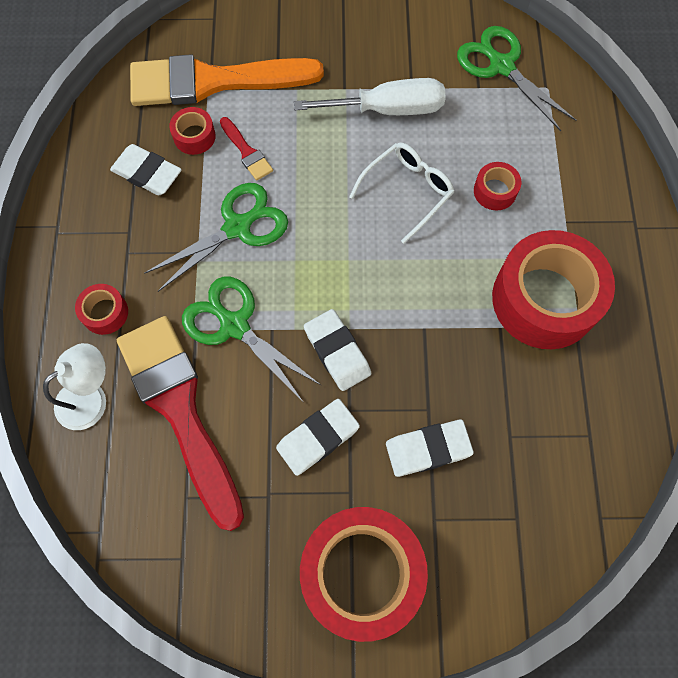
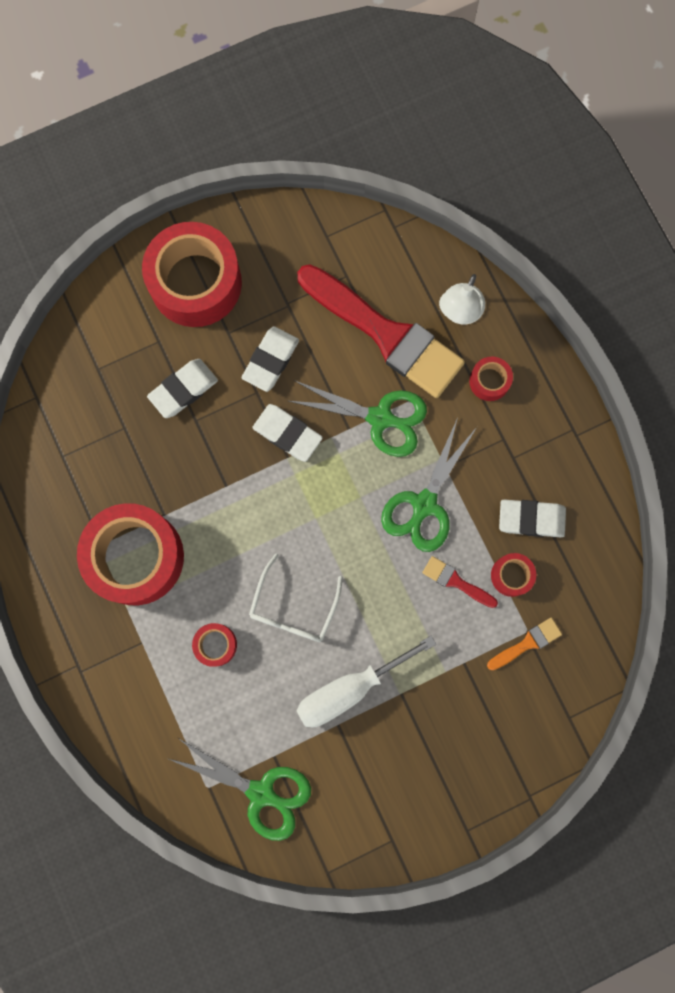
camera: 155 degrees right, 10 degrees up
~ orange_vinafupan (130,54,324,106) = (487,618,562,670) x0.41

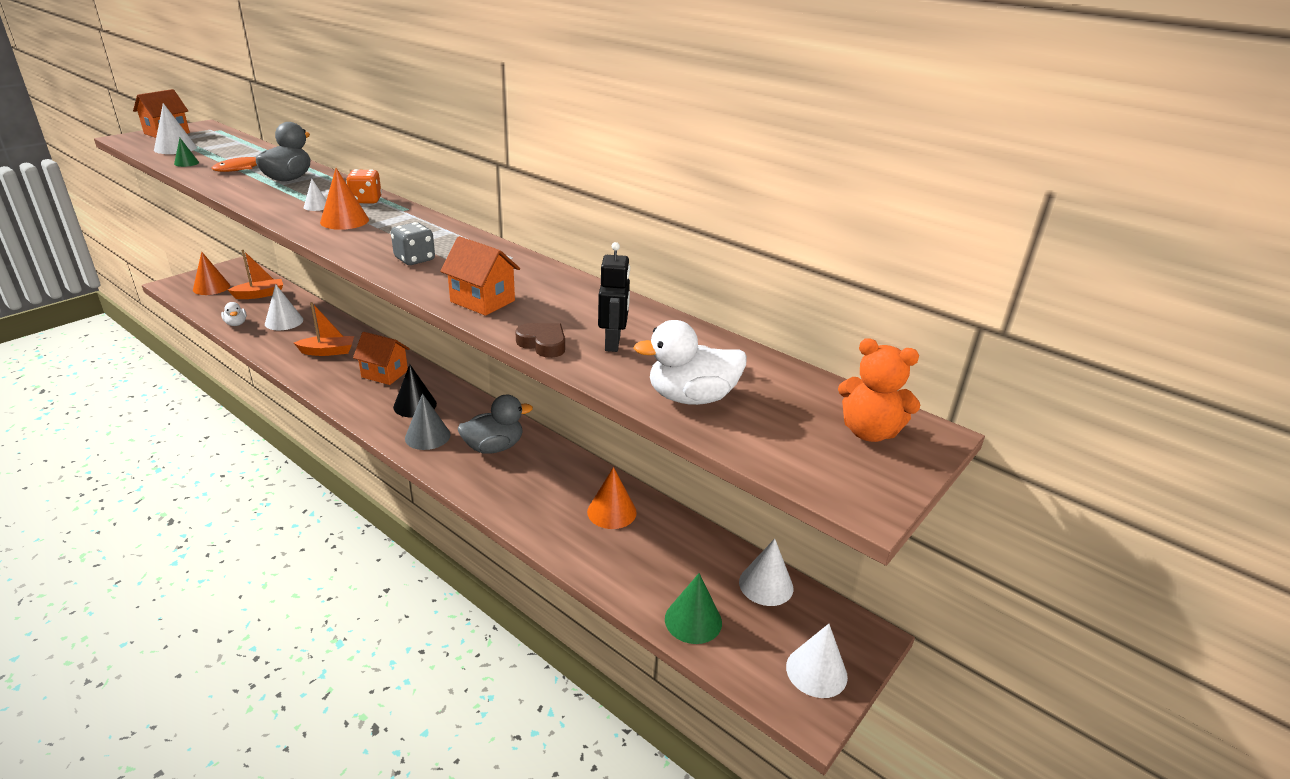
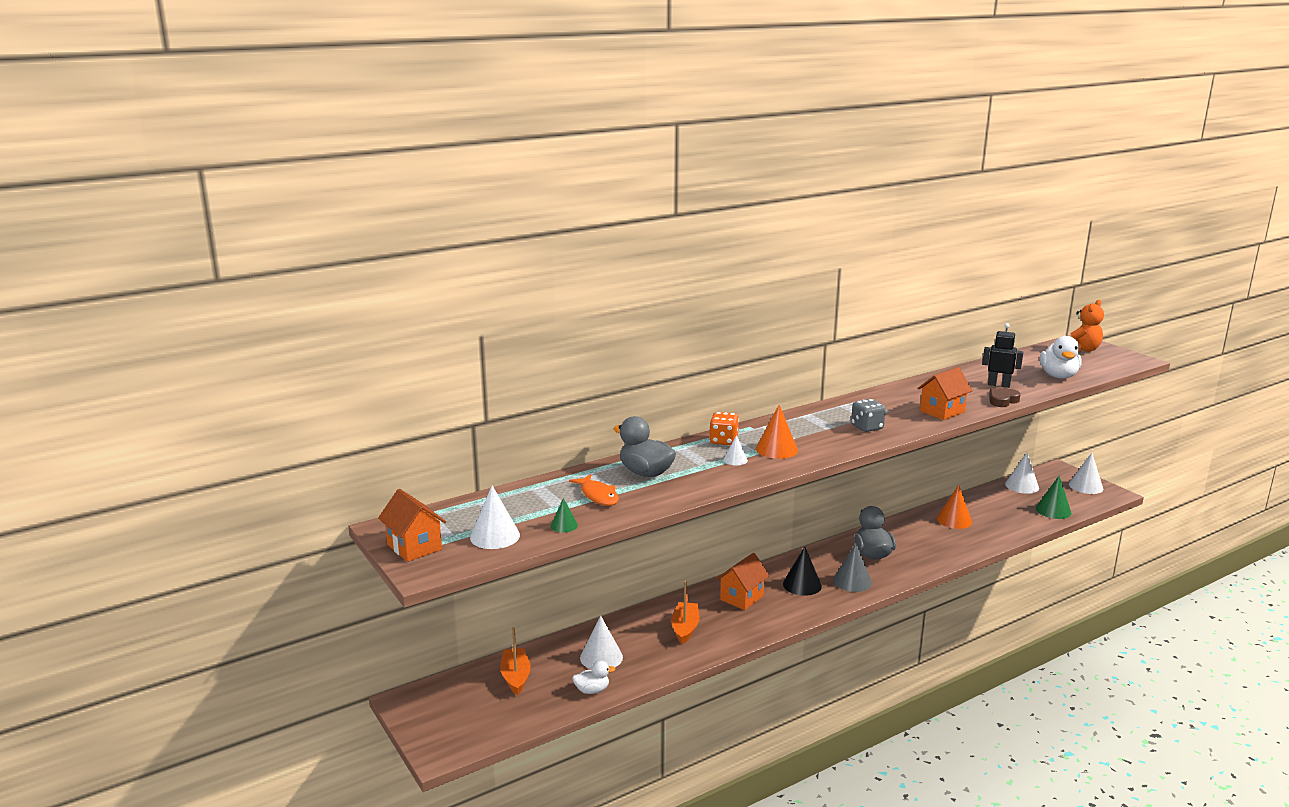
camera: 70 degrees left, 10 degrees down
- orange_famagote (193,251,230,295)

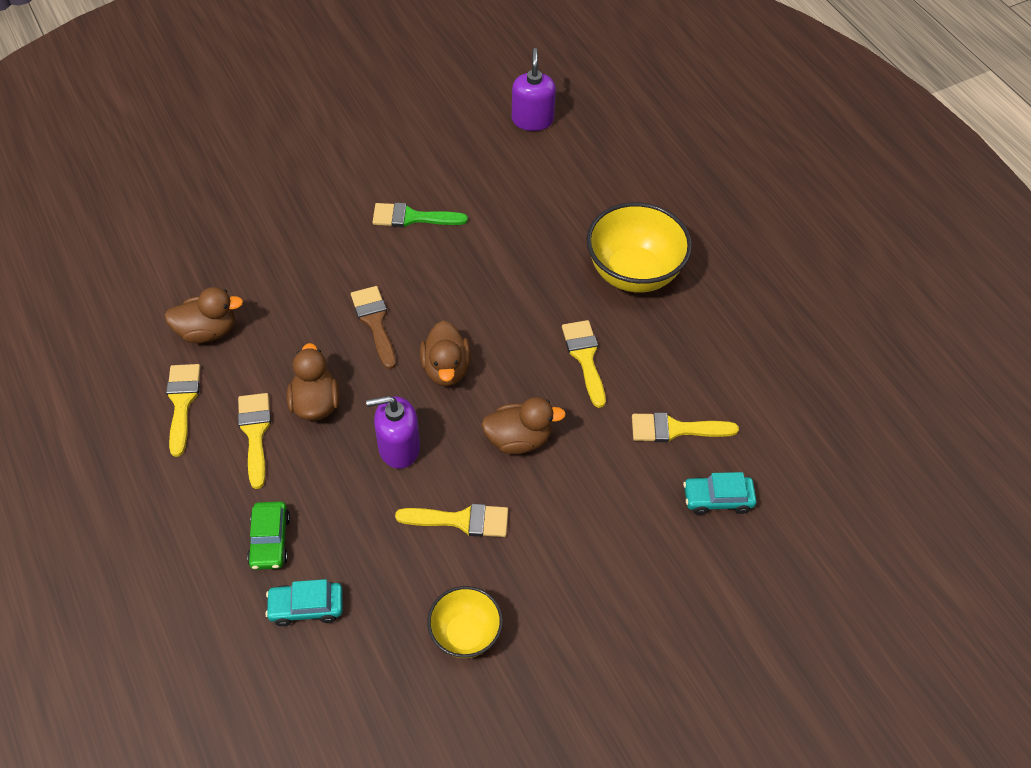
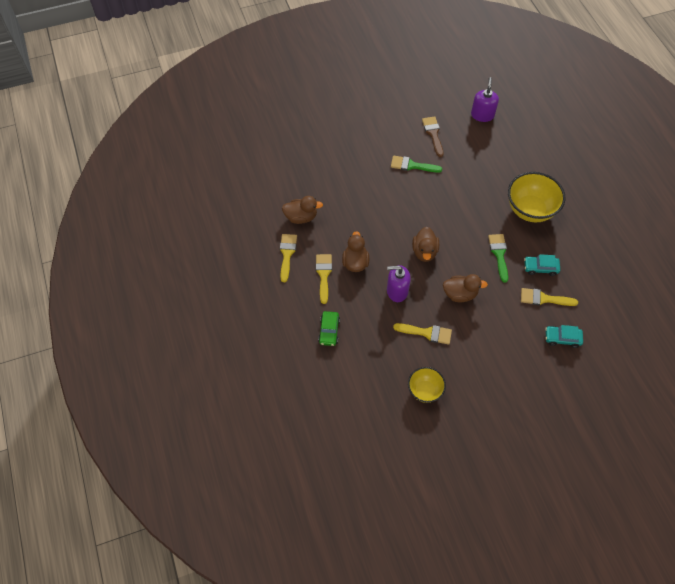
camera: 10 degrees right, 5 degrees up
~ brown_vinafupan (351,286,396,369) to (422,116,444,157)
~ yellow_vinafupan (562,320,606,408) to green_vinafupan (488,234,508,282)
~ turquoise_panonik (265,579,343,626) to (524,254,560,276)

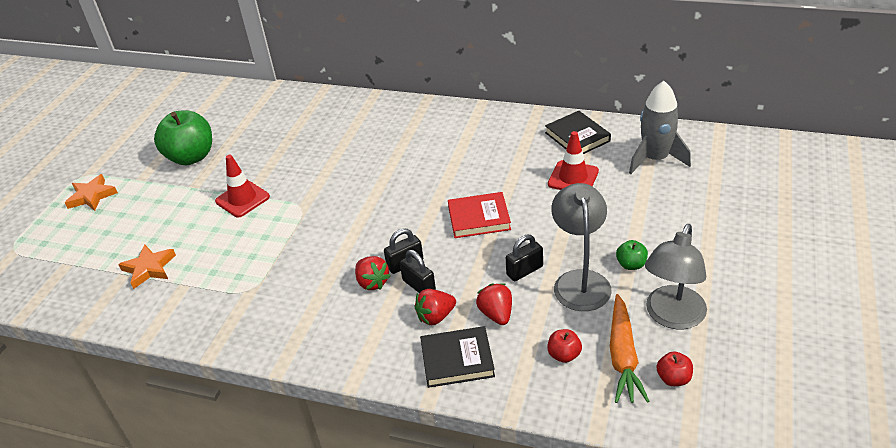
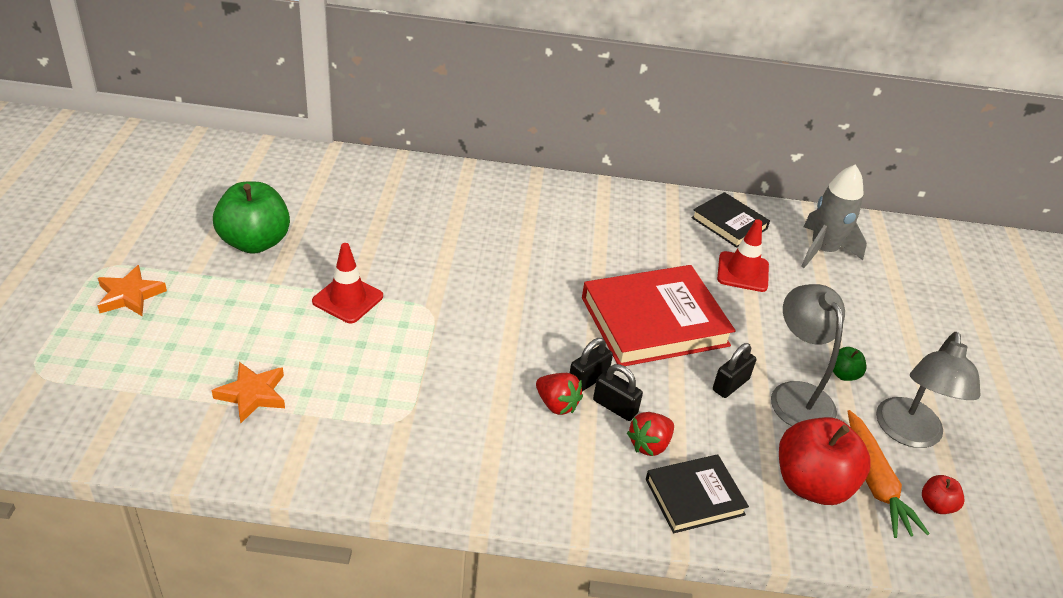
camera: 20 degrees left, 0 degrees up
~ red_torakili (448,192,511,238) = (582,265,736,366) x1.79
~ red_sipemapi (547,329,582,363) = (779,417,871,505) x2.22
- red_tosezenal (476,283,512,325)

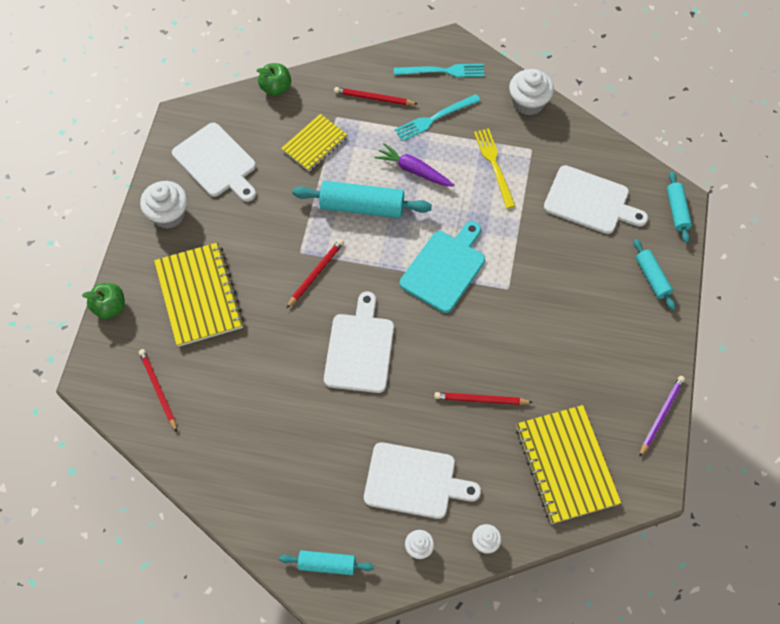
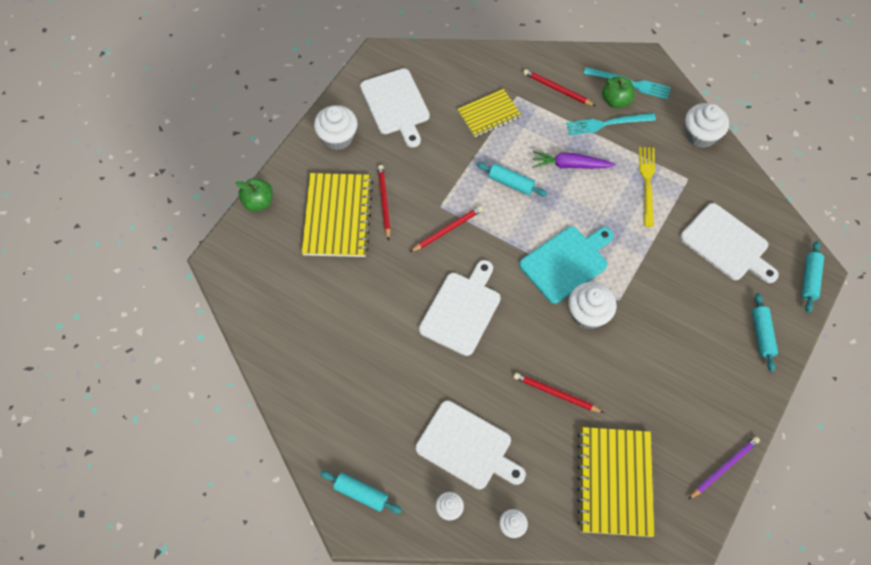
camera: 20 degrees right, 0 degrees up
~ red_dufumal (139,349,177,432) to (378,165,391,241)
~ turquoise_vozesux (292,181,432,218) = (477,162,548,196) x0.58
~ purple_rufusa (374,143,455,187) = (532,151,616,169) 45 degrees counterclockwise
+ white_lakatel (568,282,617,329)
~ green_sipemapi (256,63,291,96) to (602,76,635,108)

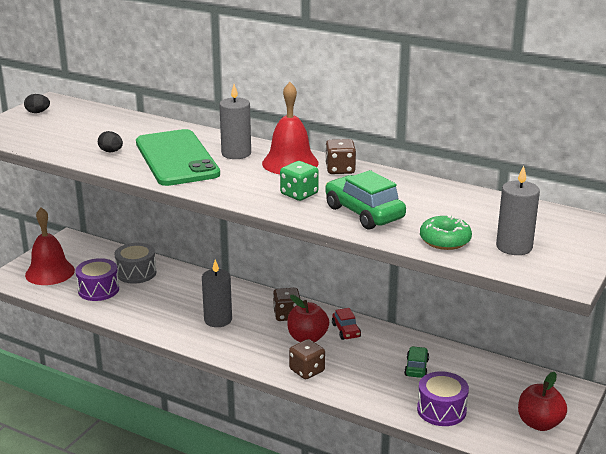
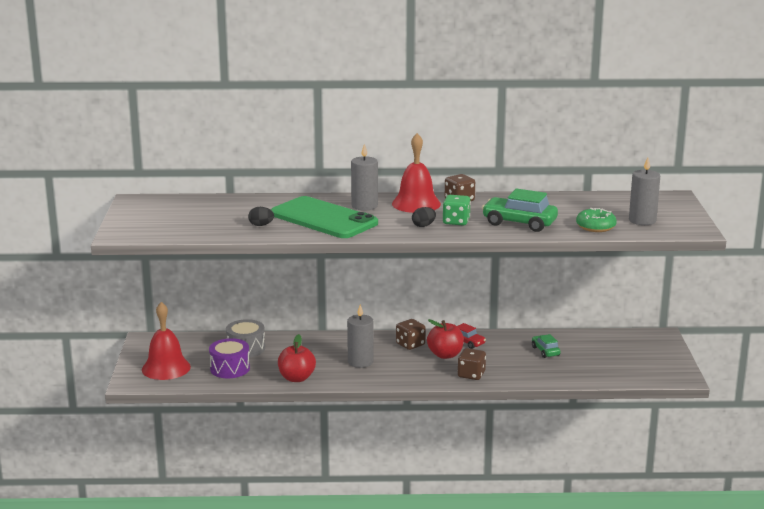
camera: 30 degrees left, 5 degrees down
~ red_sipemapi (518,372,567,431) to (278,334,316,382)
~ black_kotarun (24,94,50,113) to (412,207,436,227)
- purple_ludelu (417,371,469,426)

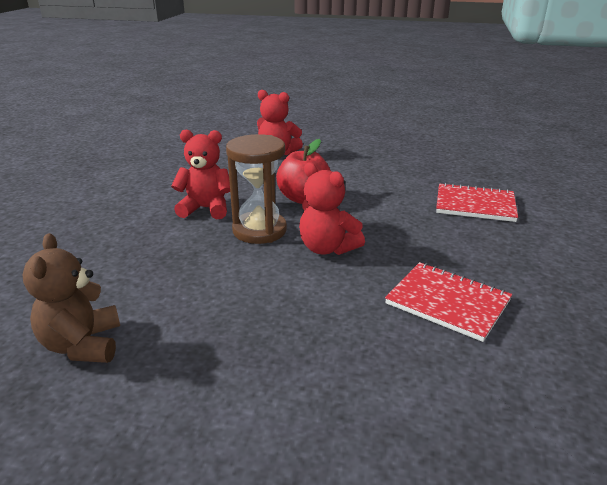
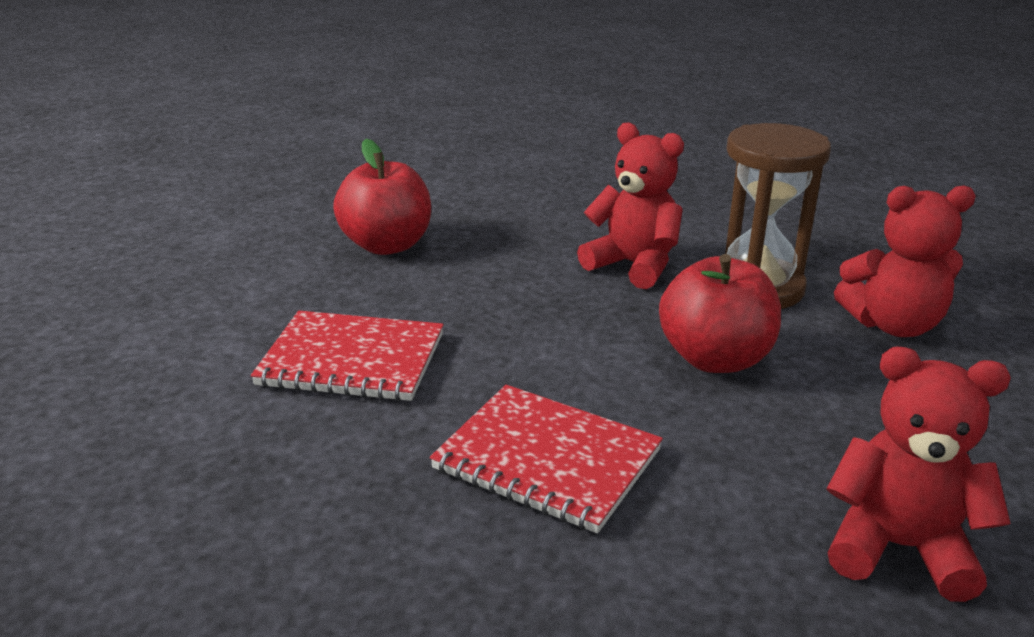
camera: 175 degrees right, 0 degrees up
+ red_sipemapi (333,139,431,255)
~ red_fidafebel (385,262,512,342) to (430,385,663,533)
- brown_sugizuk (23,233,120,363)

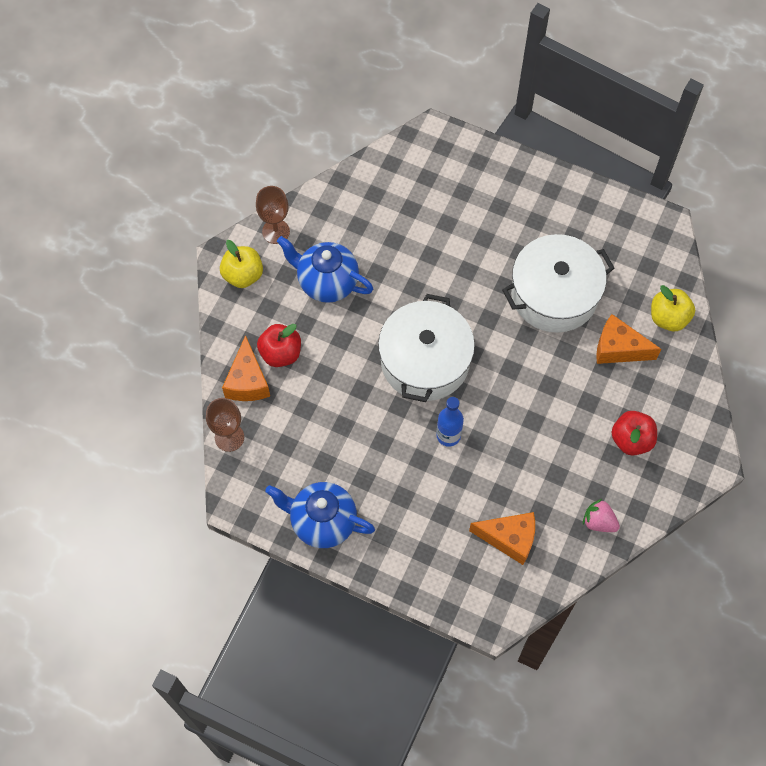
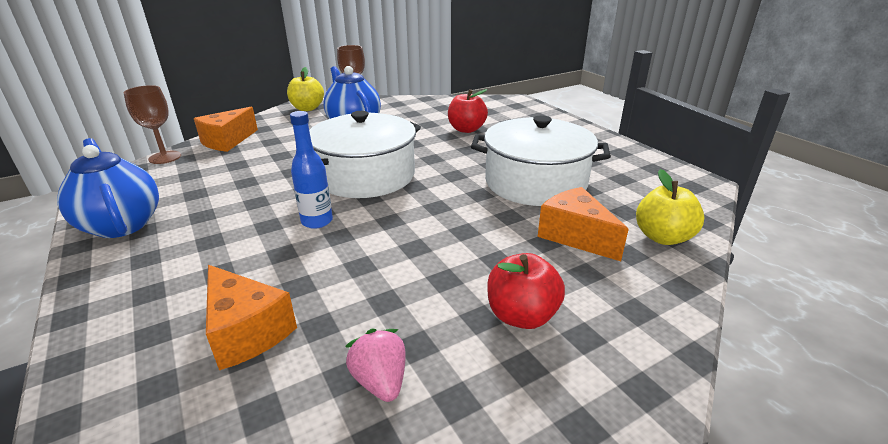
camera: 35 degrees right, 35 degrees down
~ red_sipemapi (257,324,301,367) to (448,89,488,133)

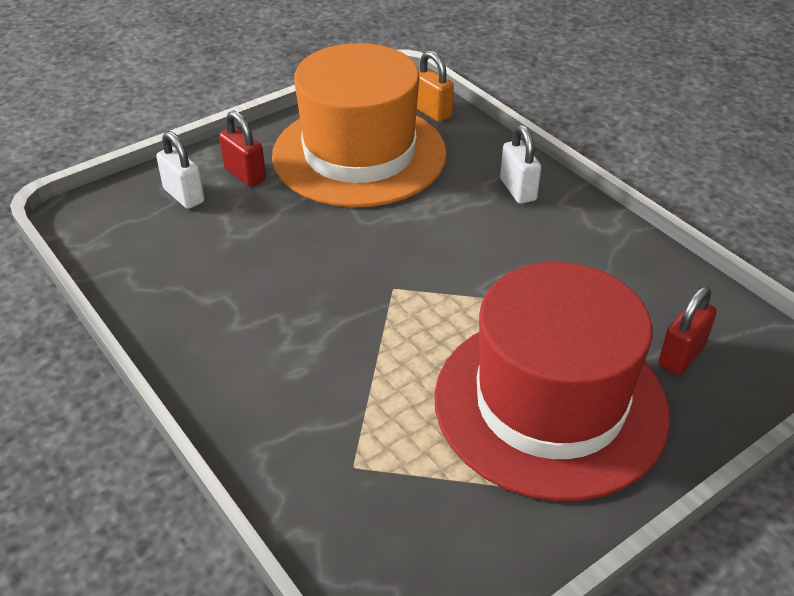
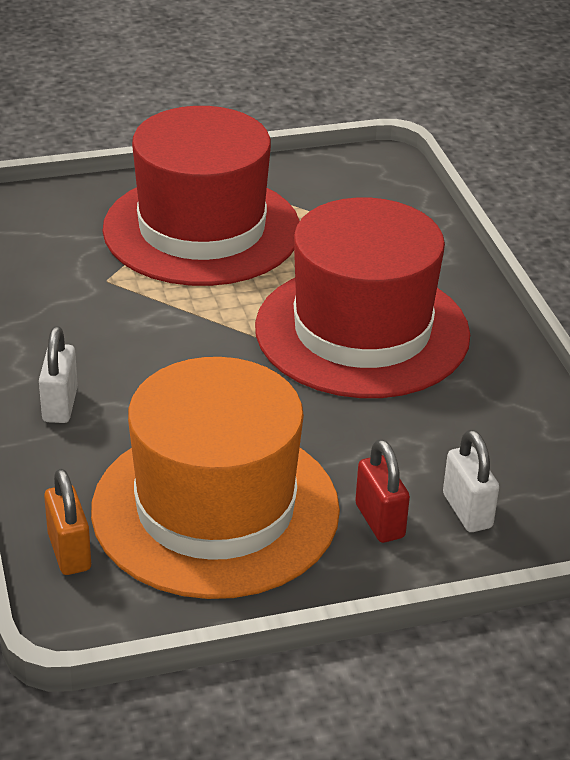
camera: 160 degrees left, 5 degrees down
+ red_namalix (255,198,470,398)
- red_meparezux (658,286,717,375)

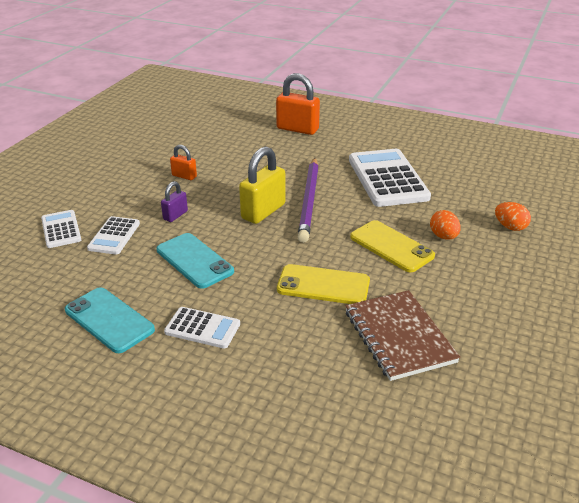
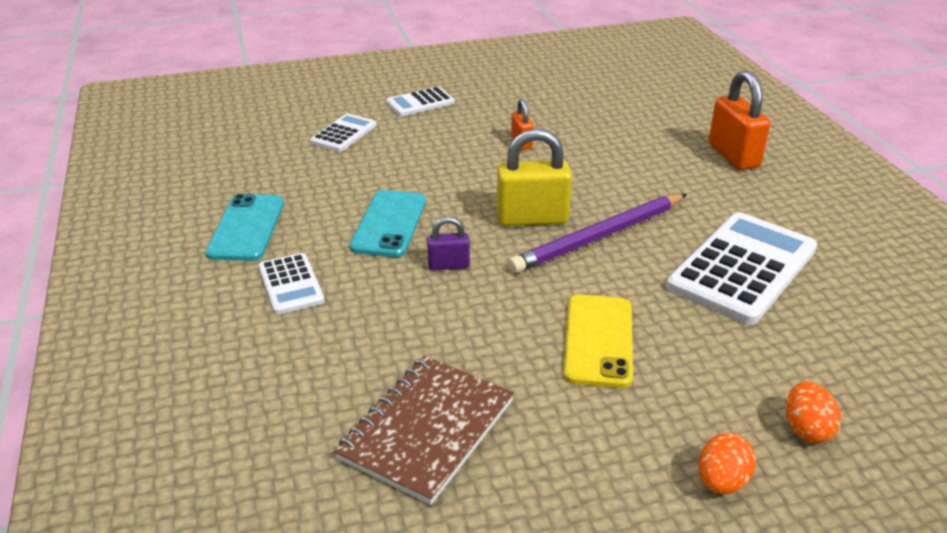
camera: 50 degrees right, 0 degrees up
~ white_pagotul (87,216,140,255) to (386,87,455,116)
~ purple_meparezux (161,181,188,222) to (427,217,470,271)
~ orange_kotarun (430,210,461,240) to (699,433,756,494)
- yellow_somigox (277,264,370,304)

